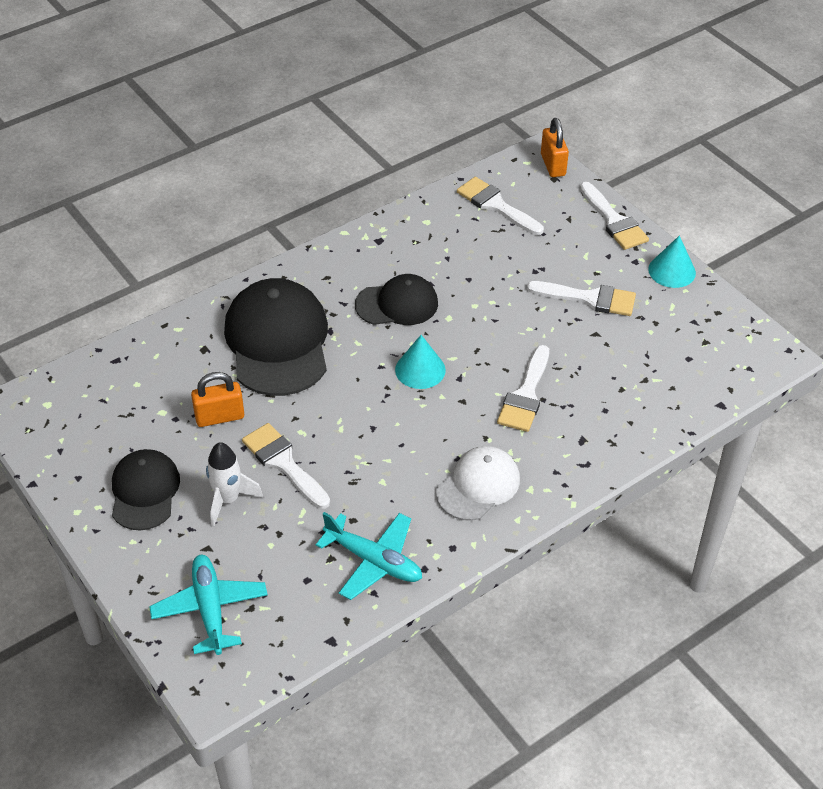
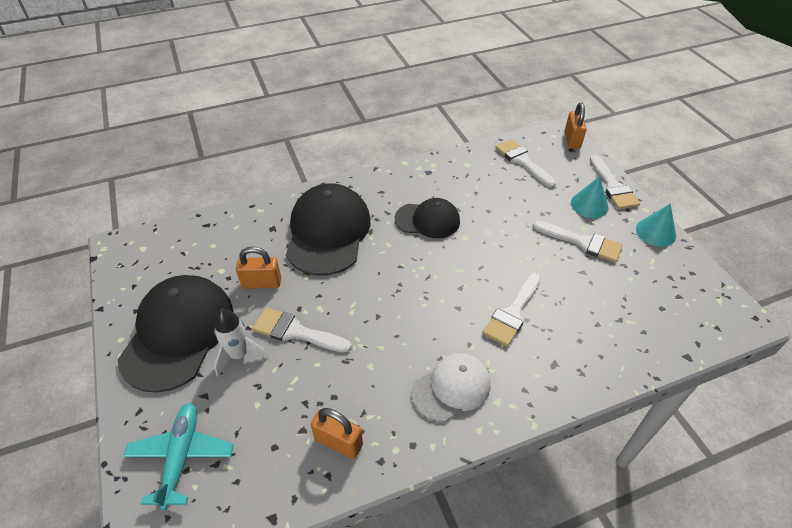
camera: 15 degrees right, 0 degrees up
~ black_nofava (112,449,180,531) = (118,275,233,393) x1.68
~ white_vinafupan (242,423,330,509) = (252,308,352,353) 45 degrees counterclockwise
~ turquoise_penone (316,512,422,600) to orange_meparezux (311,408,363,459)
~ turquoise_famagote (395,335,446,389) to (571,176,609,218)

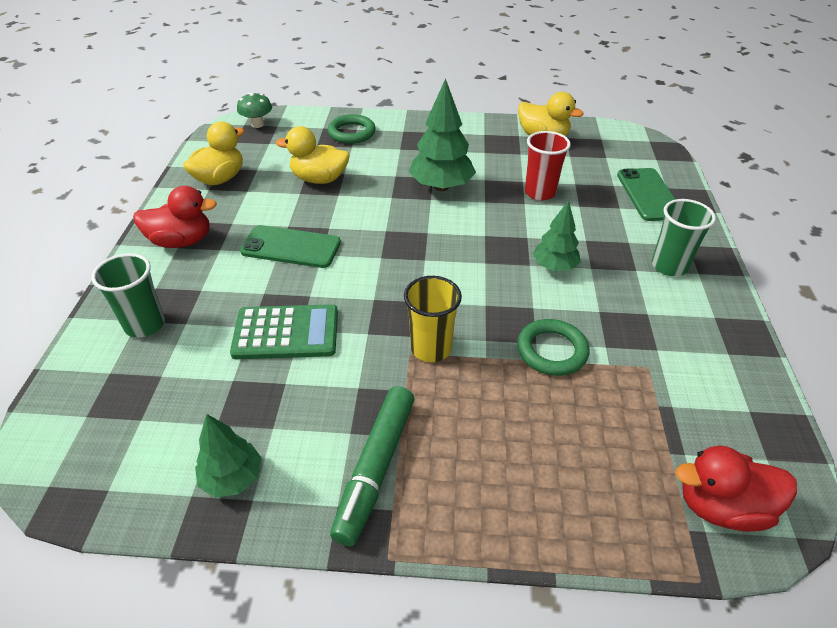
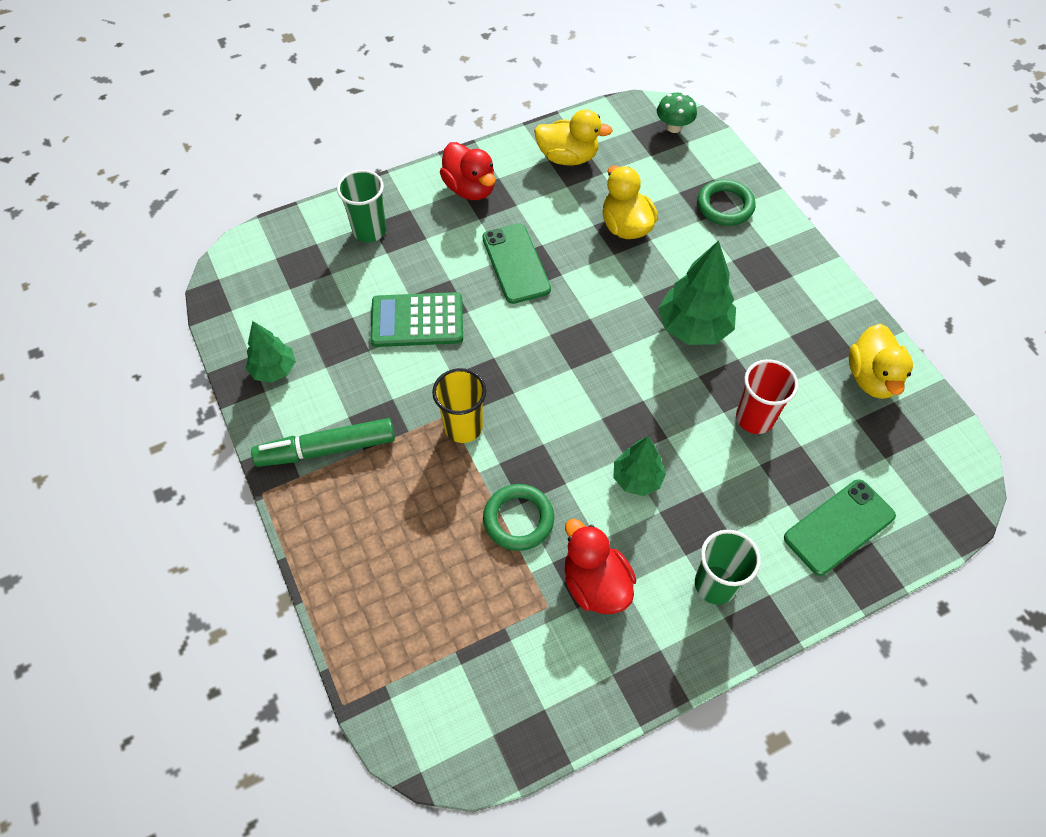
camera: 60 degrees right, 15 degrees up
~ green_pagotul (230,304,338,359) = (370,292,463,347) 120 degrees clockwise
~ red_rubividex (675,446,797,532) to (565,519,636,614)

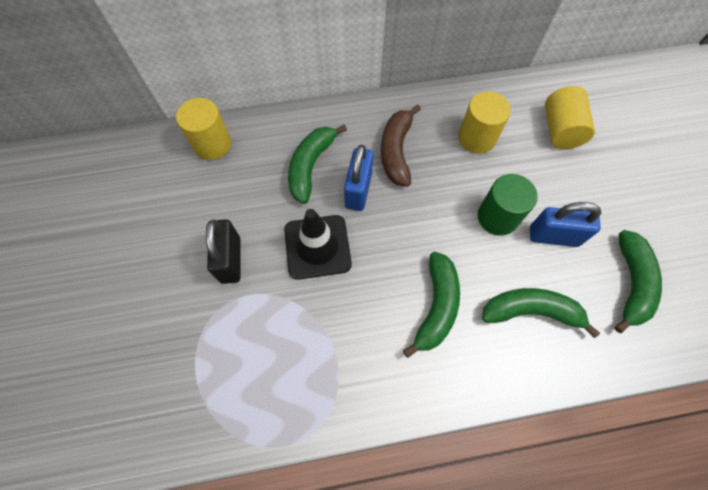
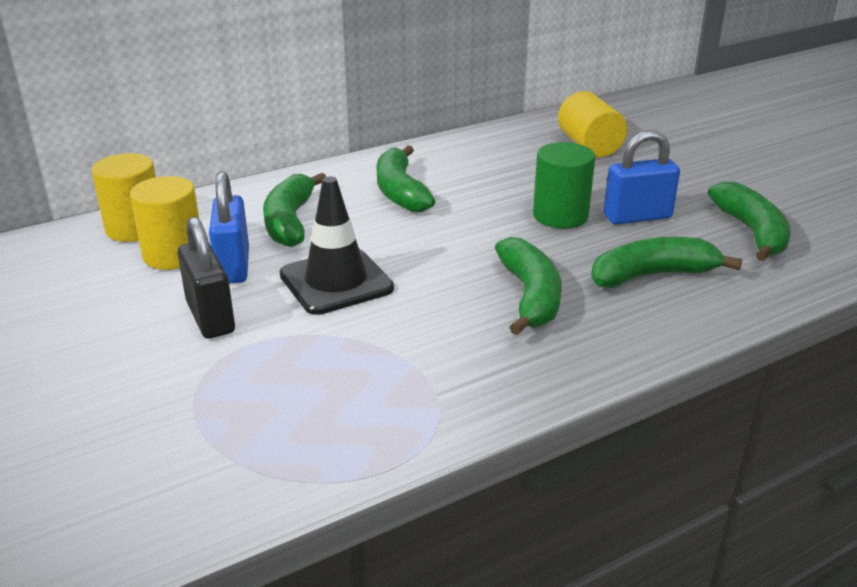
camera: 20 degrees left, 35 degrees down
~ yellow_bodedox (458,91,511,154) to (130,176,199,270)
~ blue_meparezux (344,145,373,211) to (209,171,249,284)
~ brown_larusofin (381,105,421,187) to green_larusofin (376,145,435,212)

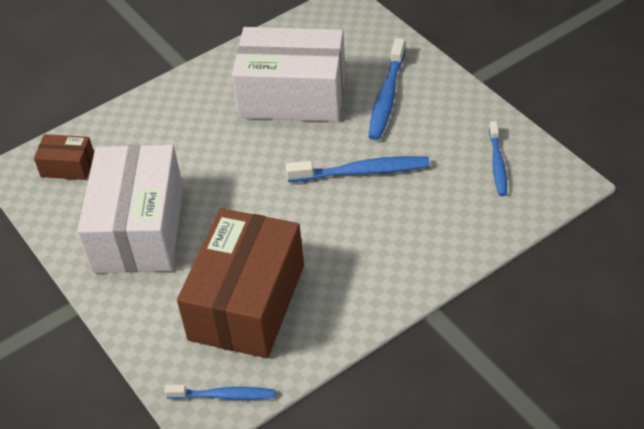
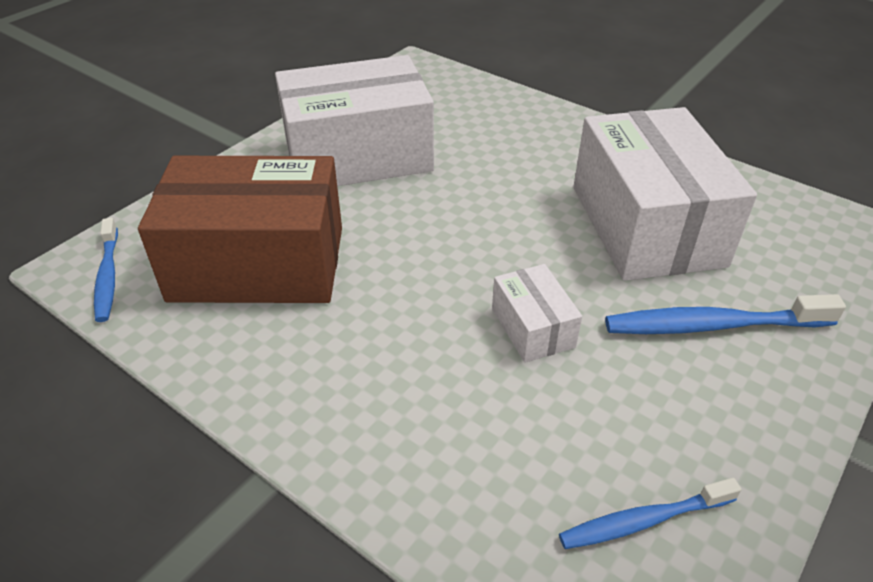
camera: 70 degrees right, 5 degrees down
~ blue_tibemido (286,156,430,182) to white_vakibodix (492,264,582,363)
- brown_vakibodix (34,134,94,180)

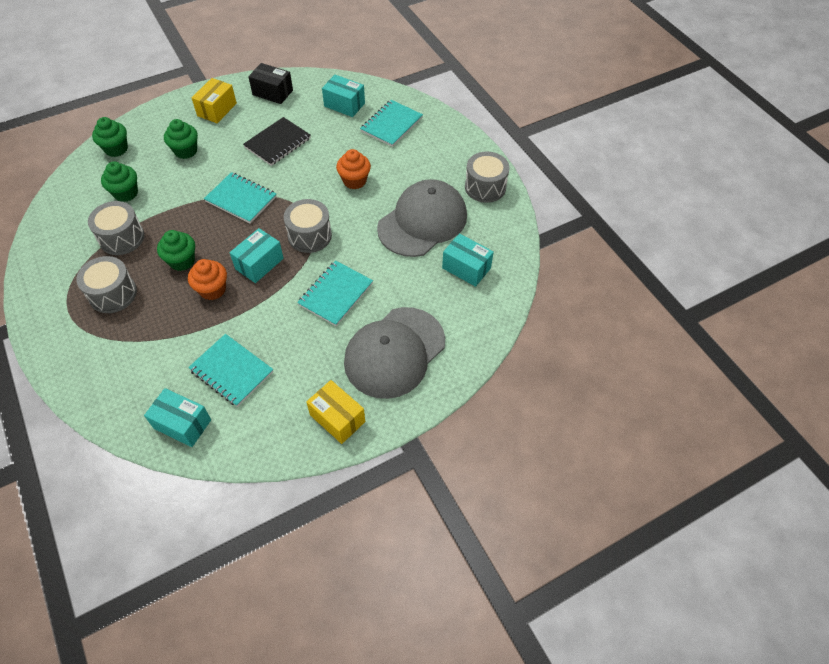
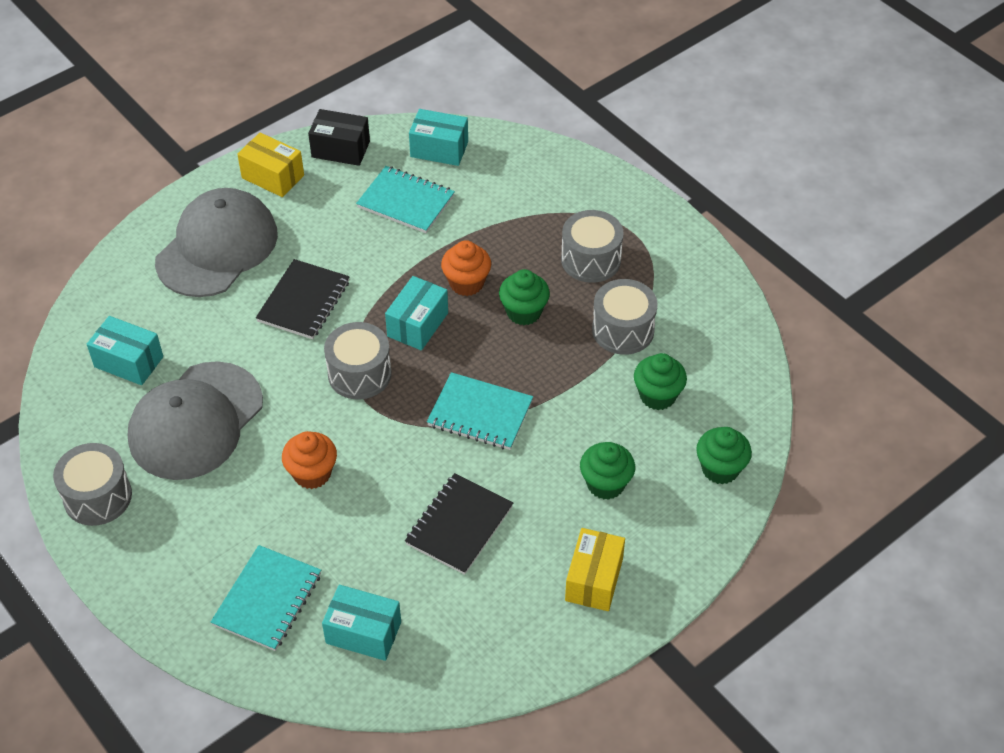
camera: 170 degrees right, 5 degrees down
~ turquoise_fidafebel (297,260,373,326) to black_fidafebel (256,259,349,339)
~ black_vakibodix (248,63,293,104) to (308,109,370,166)

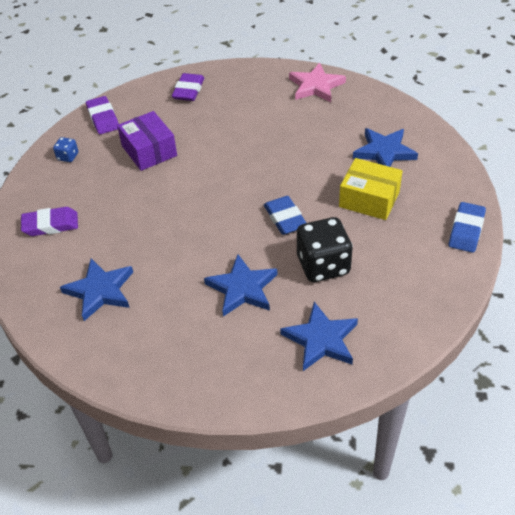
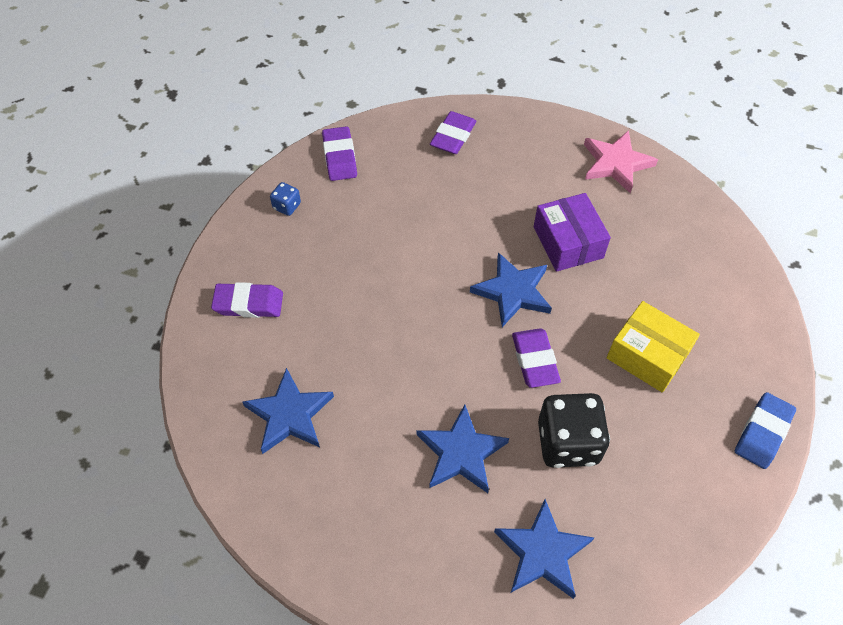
camera: 10 degrees right, 10 degrees up
~ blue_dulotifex (353,128,418,167) to (470,252,552,327)
~ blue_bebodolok (264,196,306,235) to purple_bebodolok (512,328,561,388)
~ purple_vakibodix (117,111,177,171) to (534,193,611,272)

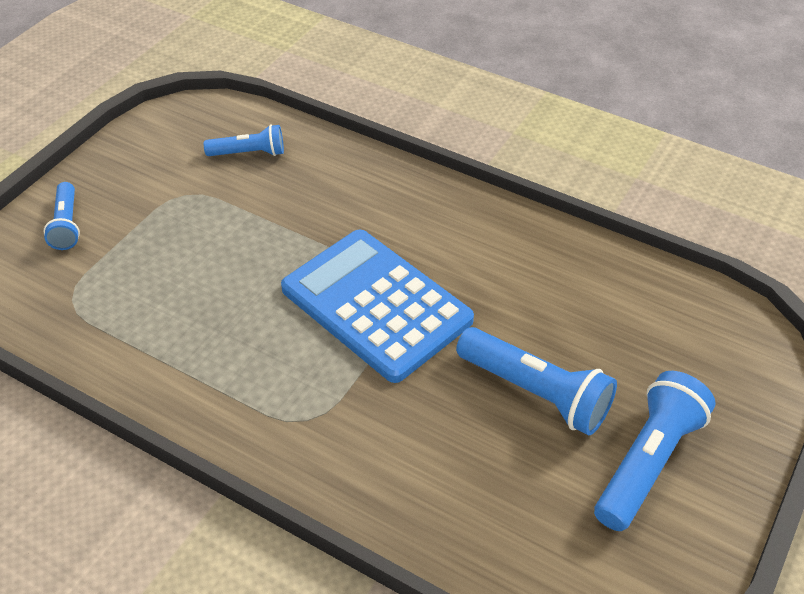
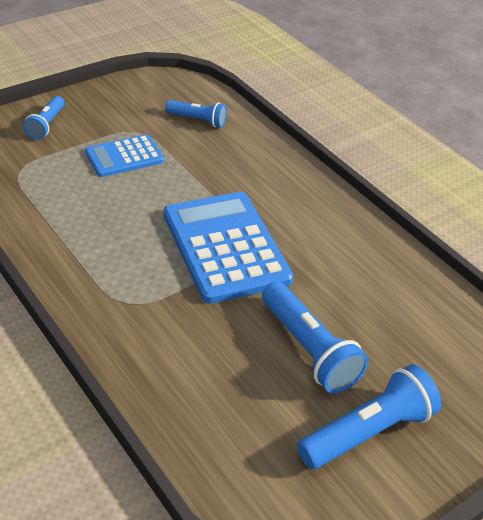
camera: 20 degrees right, 5 degrees down
+ blue_pagotul (85,134,164,177)

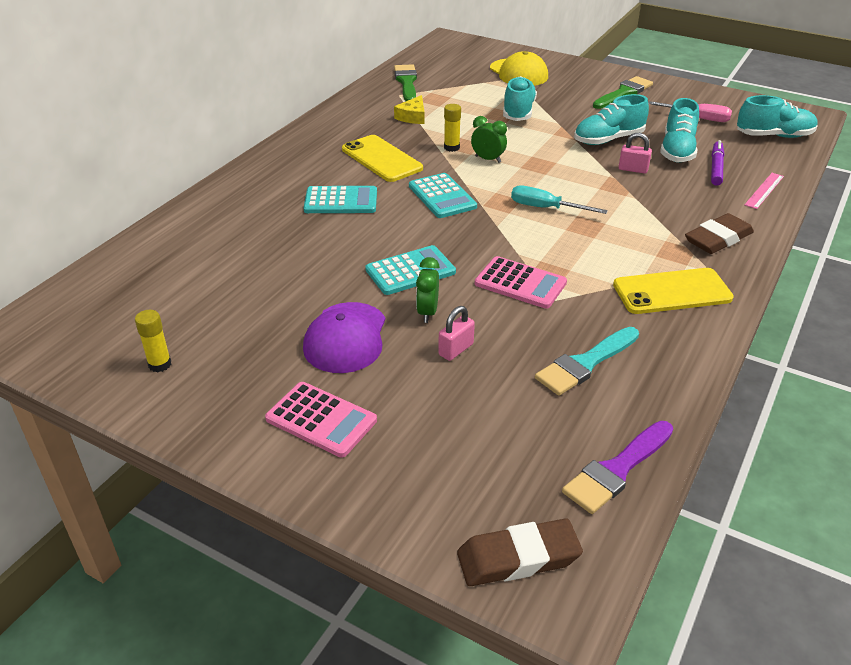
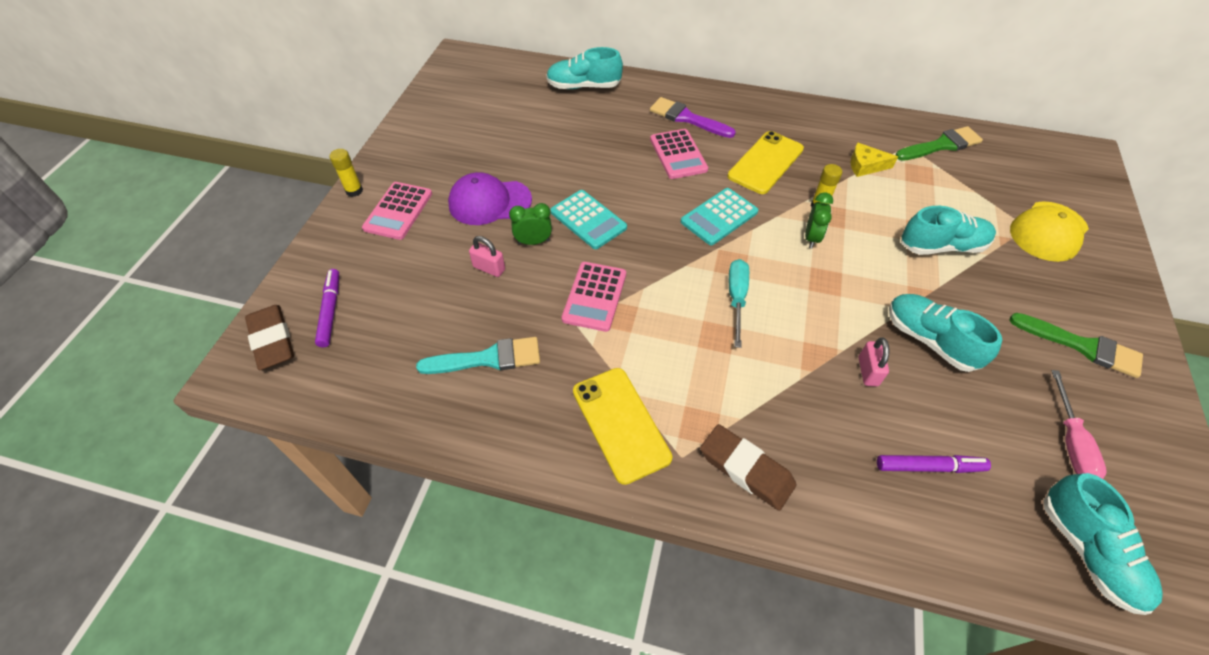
camera: 75 degrees right, 15 degrees up
+ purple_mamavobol (315,269,339,347)
~ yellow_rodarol (135,310,171,372) to (329,149,363,197)
~ turquoise_vinafupan (535,327,639,396) = (416,337,540,374) 135 degrees clockwise
~ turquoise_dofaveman (660,98,699,162) to (546,47,623,89)
~ purple_vinafupan (562,421,673,514) to (650,97,736,138)
~ turquoise_pagotul (304,186,377,213) to pink_pagotul (650,129,708,179)
- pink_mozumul (744,173,784,209)

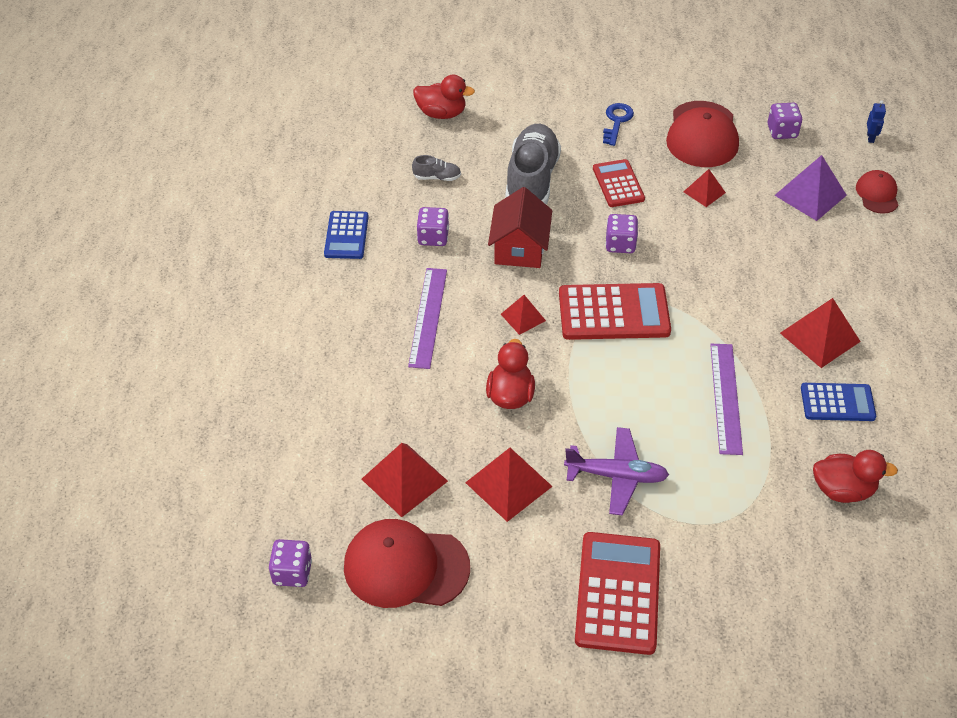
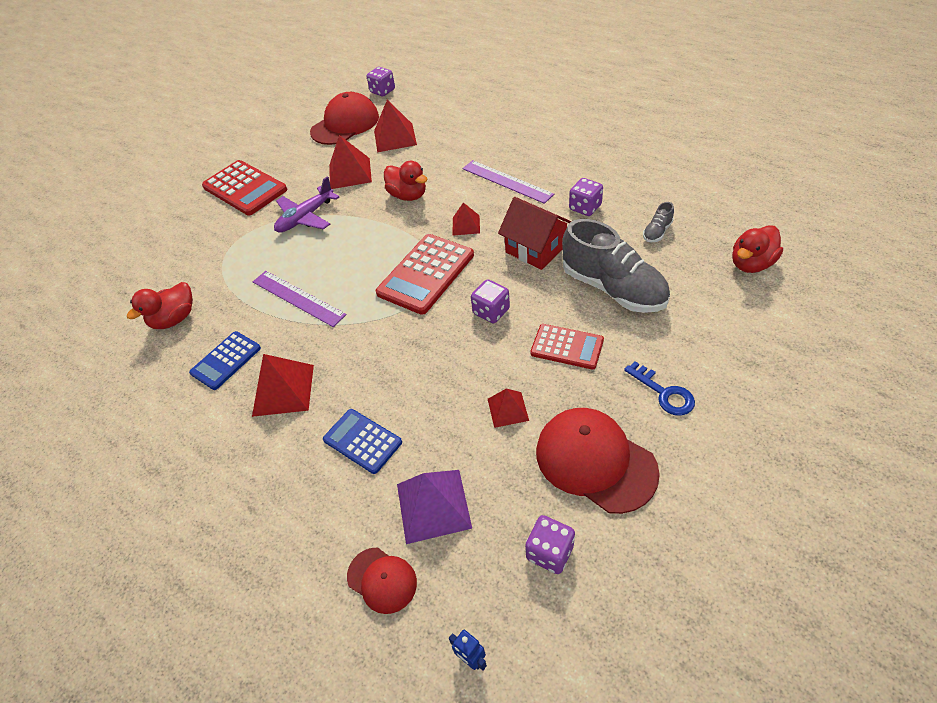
camera: 130 degrees right, 0 degrees up
~ blue_pagotul (324,211,369,259) to (323,409,402,474)

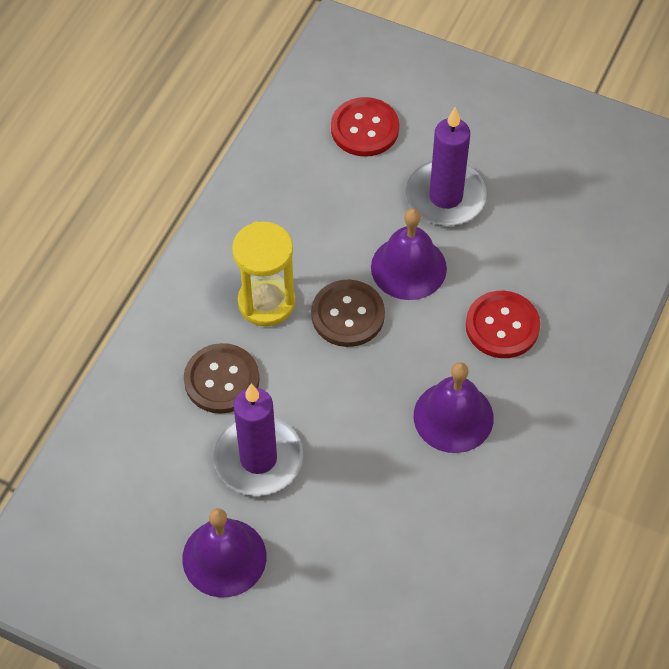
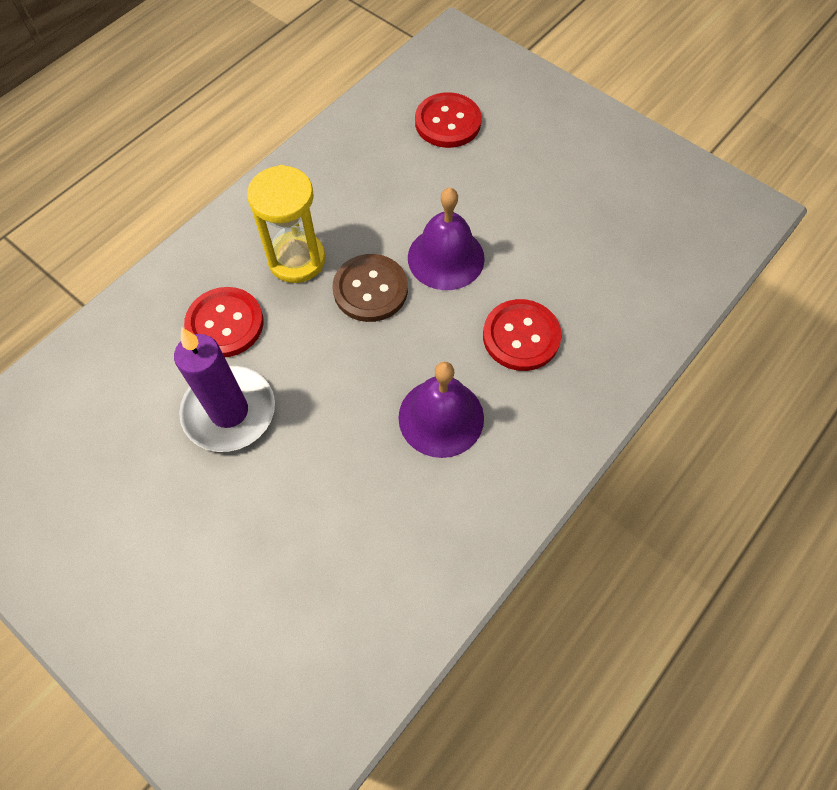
camera: 15 degrees right, 5 degrees up
~ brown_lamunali (184,343,260,414) to red_lamunali (184,287,263,357)
- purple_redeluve (182,508,267,598)
- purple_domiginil (406,107,487,226)

